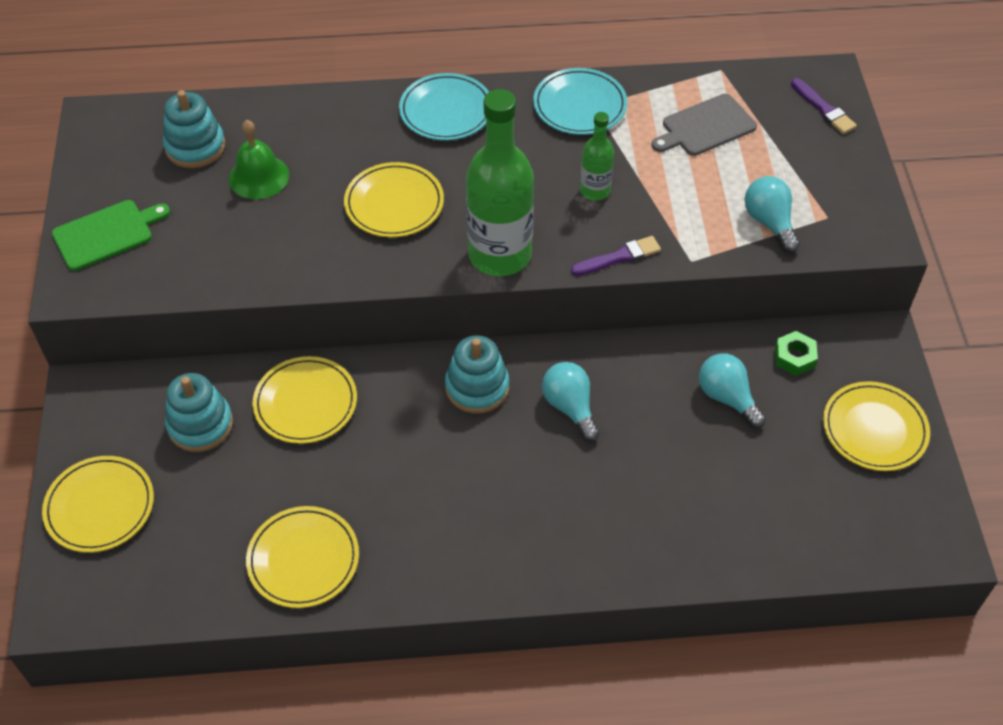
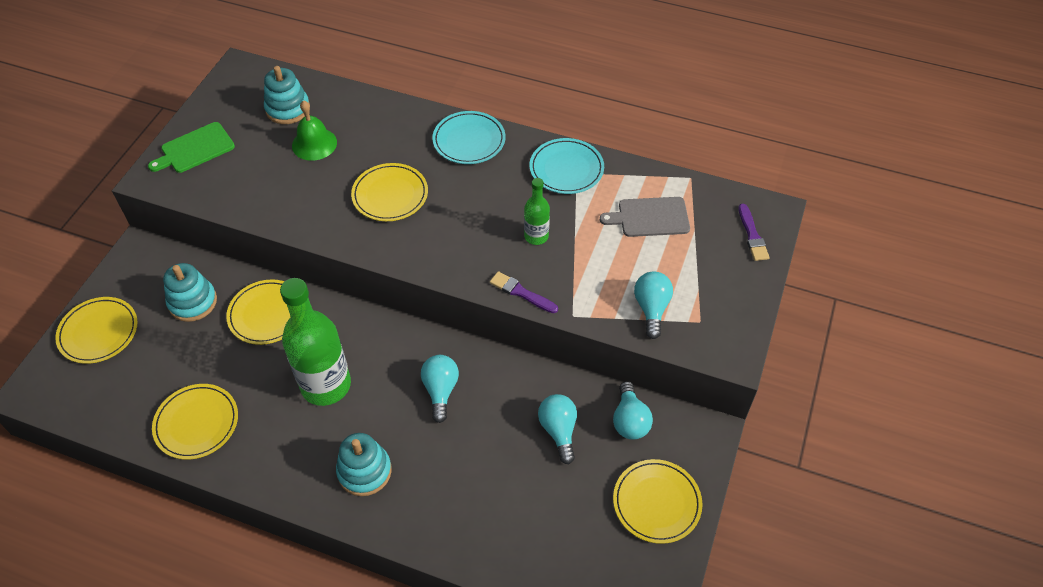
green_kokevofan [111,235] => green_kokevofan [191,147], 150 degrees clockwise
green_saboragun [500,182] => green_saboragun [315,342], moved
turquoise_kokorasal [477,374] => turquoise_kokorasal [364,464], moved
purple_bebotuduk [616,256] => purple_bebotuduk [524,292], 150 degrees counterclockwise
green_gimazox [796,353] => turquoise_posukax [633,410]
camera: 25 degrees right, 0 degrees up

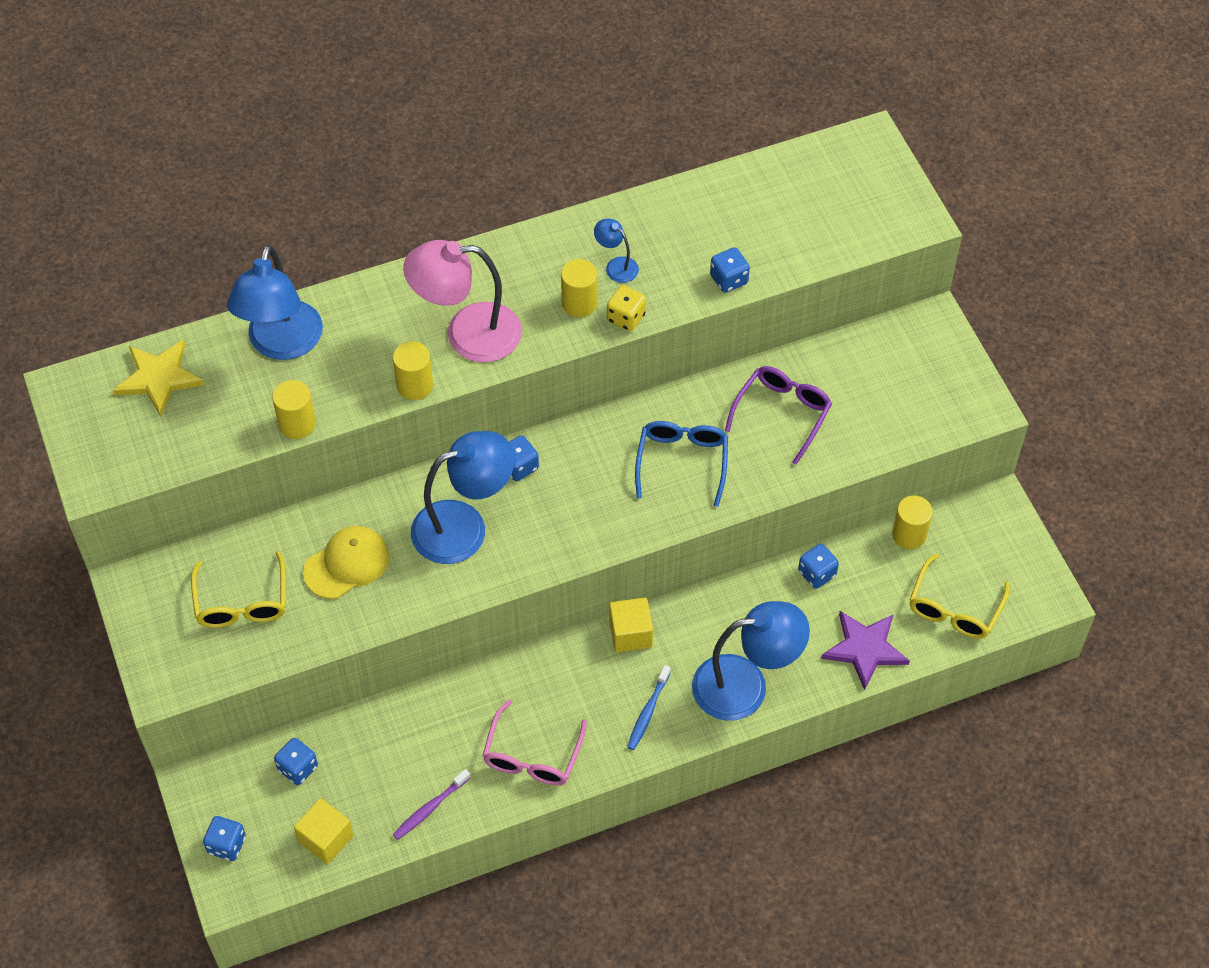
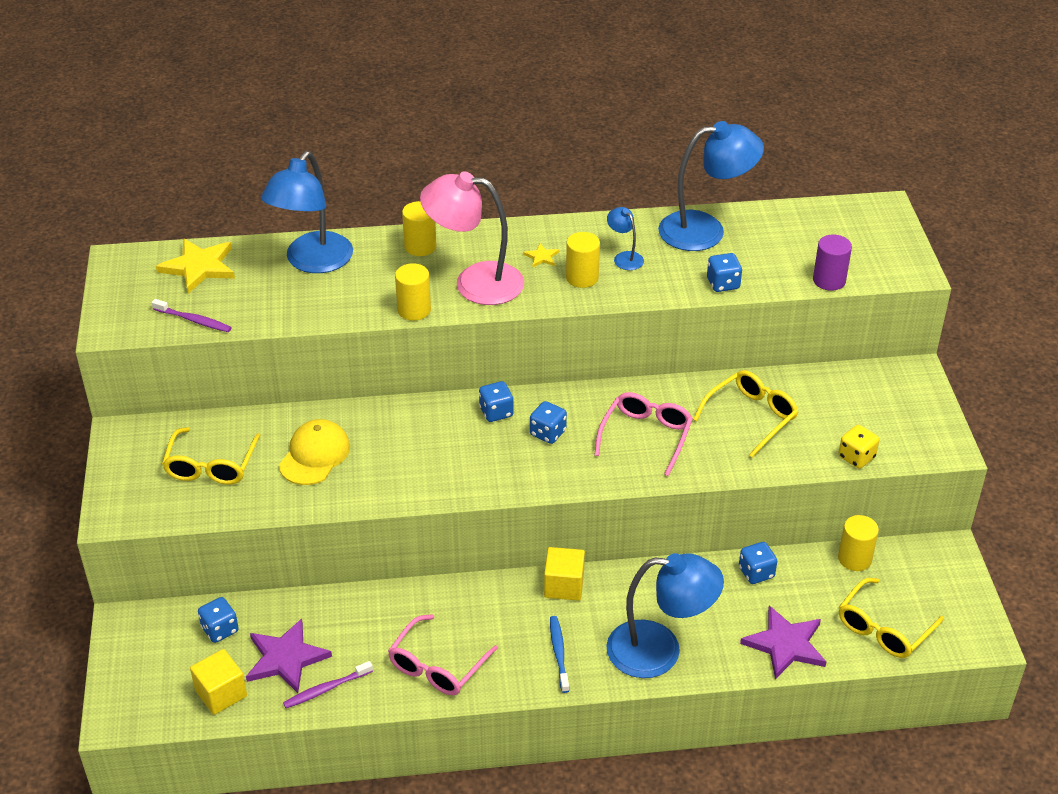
nothing => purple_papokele [192,315]
nothing => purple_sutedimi [289,655]
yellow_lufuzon [346,562] => yellow_lufuzon [314,452], 45 degrees counterclockwise
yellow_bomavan [294,409] => yellow_bomavan [419,228], moved
nothing => yellow_sutedimi [541,255]
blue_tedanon [224,838] => blue_tedanon [548,422], moved
blue_papokele [649,707] => blue_papokele [559,654], 135 degrees clockwise
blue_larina [681,464] => pink_larina [643,434]
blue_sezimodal [463,497] => blue_sezimodal [711,186], moved
purple_larina [778,415] => yellow_larina [745,414]
nothing => purple_bomavan [832,263]
yellow_tedanon [626,308] => yellow_tedanon [858,447], moved
camera: 15 degrees right, 15 degrees down

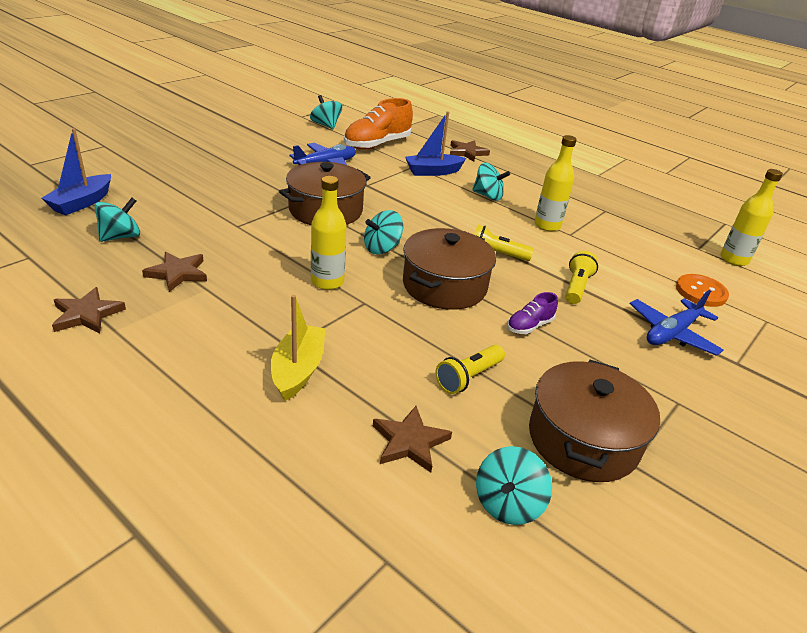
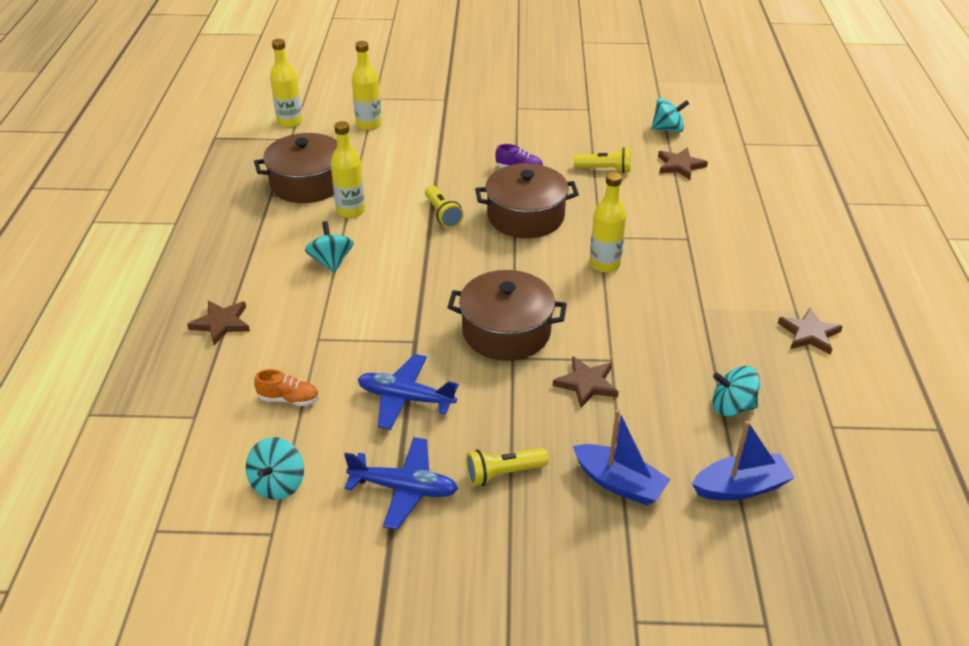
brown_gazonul [594,421] => brown_gazonul [295,168], moved
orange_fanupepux [378,124] => orange_fanupepux [286,387], x0.49
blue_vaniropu [676,323] => blue_vaniropu [401,483], moved
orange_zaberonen [702,290] => yellow_saboragun [367,85]
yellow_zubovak [581,277] => yellow_zubovak [507,467], moved
brown_sutedimi [174,272] => brown_sutedimi [586,382], moved
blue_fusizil [435,144] => blue_fusizil [622,457], moved
yellow_fusizil [298,348] => nothing
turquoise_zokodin [383,232] => nothing
camera: 125 degrees left, 5 degrees up

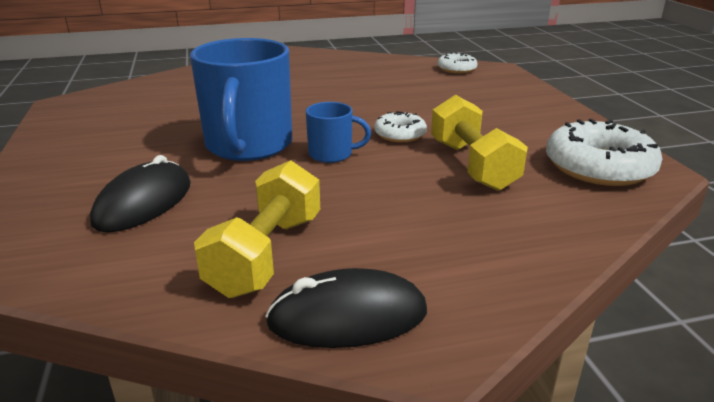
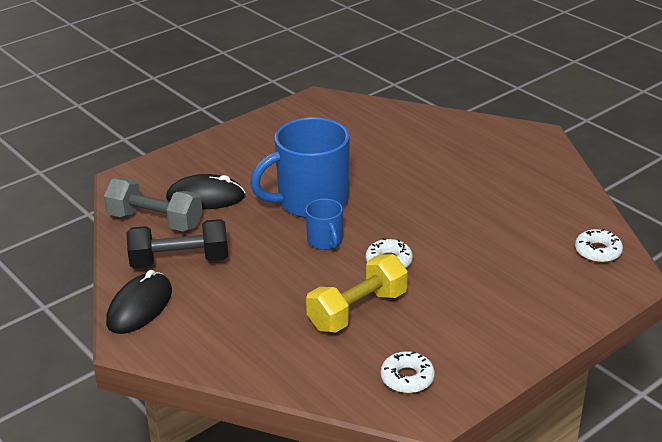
nothing => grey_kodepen [153,204]
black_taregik [346,308] => black_taregik [139,302], 60 degrees clockwise
yellow_kodepen [257,229] => black_kodepen [177,244]
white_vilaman [604,152] => white_vilaman [408,372], x0.55
camera: 65 degrees right, 5 degrees up

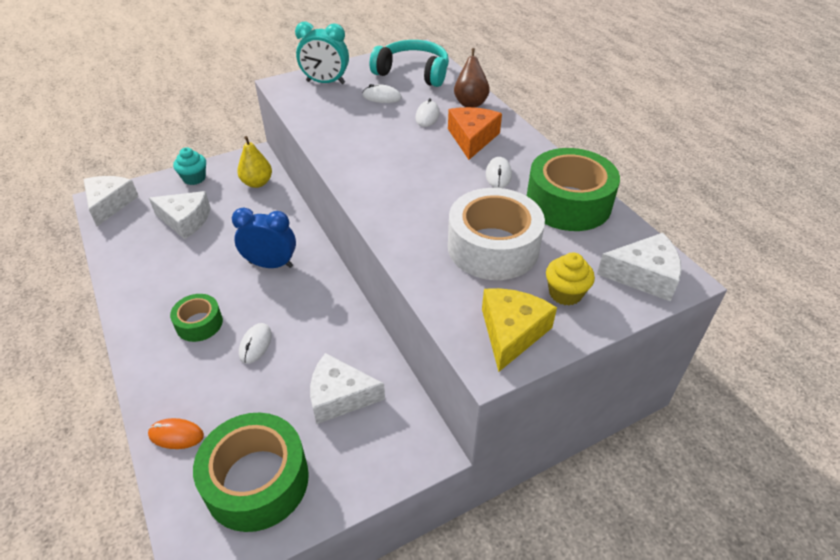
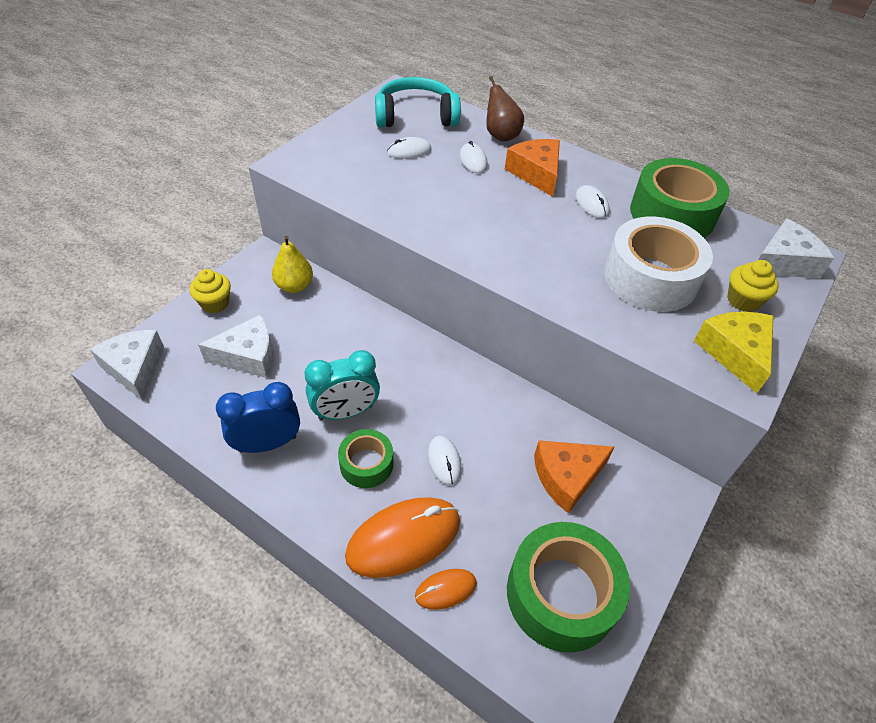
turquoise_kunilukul [189,166] => yellow_kunilukul [210,291]
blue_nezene [264,237] => blue_nezene [258,417], moved
turquoise_nezene [322,53] => turquoise_nezene [342,385], moved
nothing => orange_taregik [402,537]
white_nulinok [347,388] => orange_nulinok [574,477]
camera: 30 degrees left, 5 degrees up

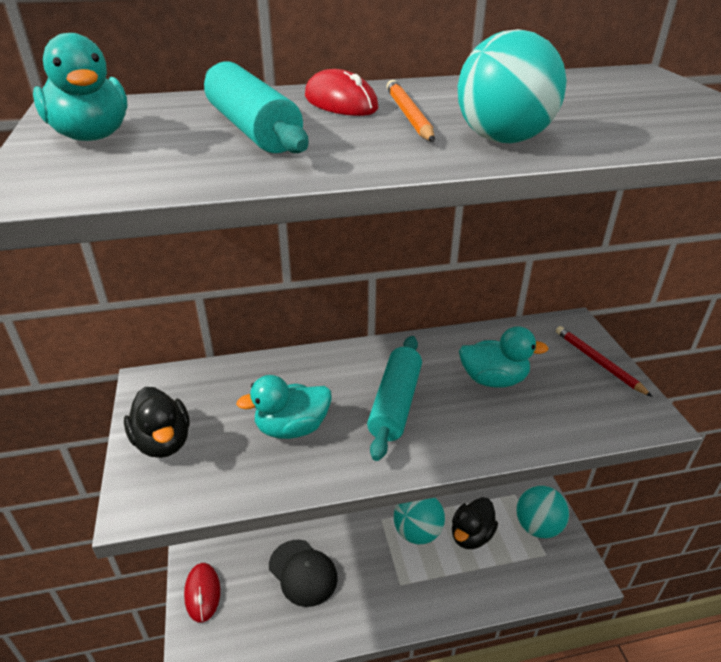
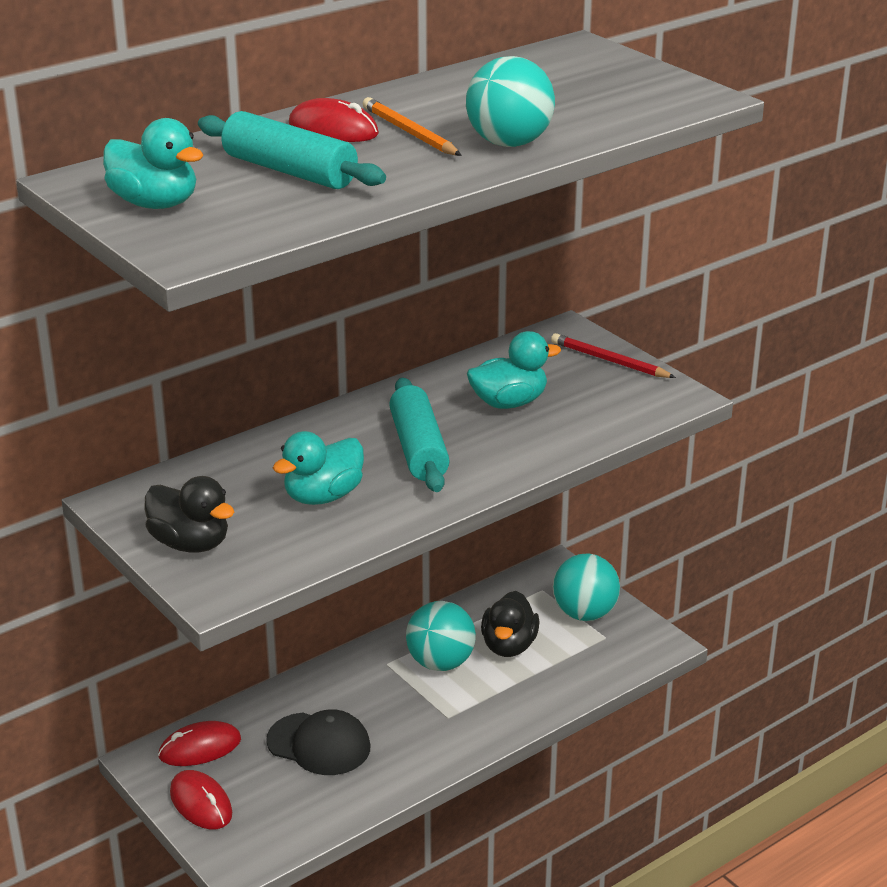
nothing => red_taregik [199,743]
camera: 25 degrees left, 5 degrees down

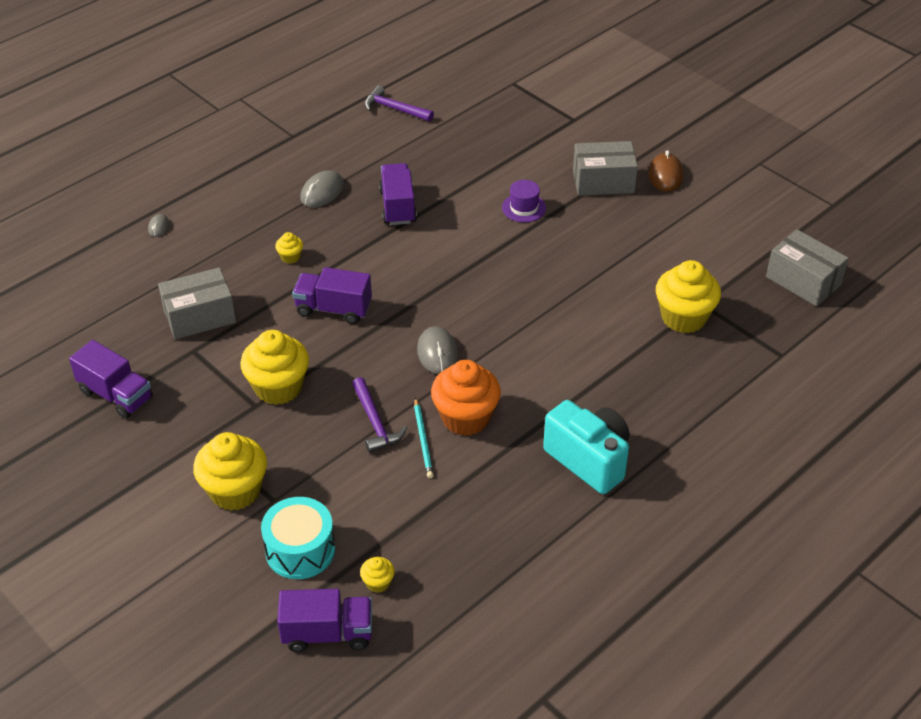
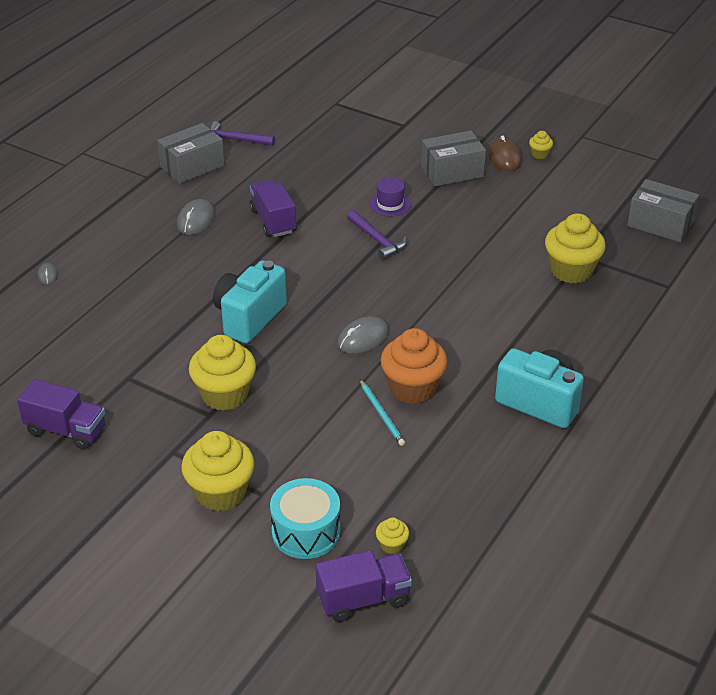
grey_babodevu [197,303] => grey_babodevu [191,153], moved
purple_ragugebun [332,295] => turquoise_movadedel [250,301]
grey_taregik [437,350] => grey_taregik [363,335], 75 degrees clockwise
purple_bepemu [379,415] => purple_bepemu [377,235], moved
yellow_kunilukul [289,248] => yellow_kunilukul [541,145], moved
camera: 15 degrees left, 5 degrees down

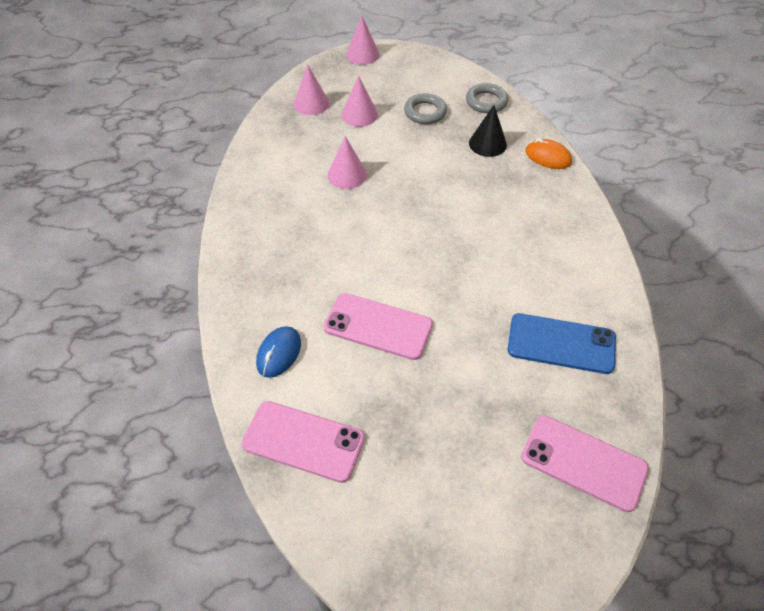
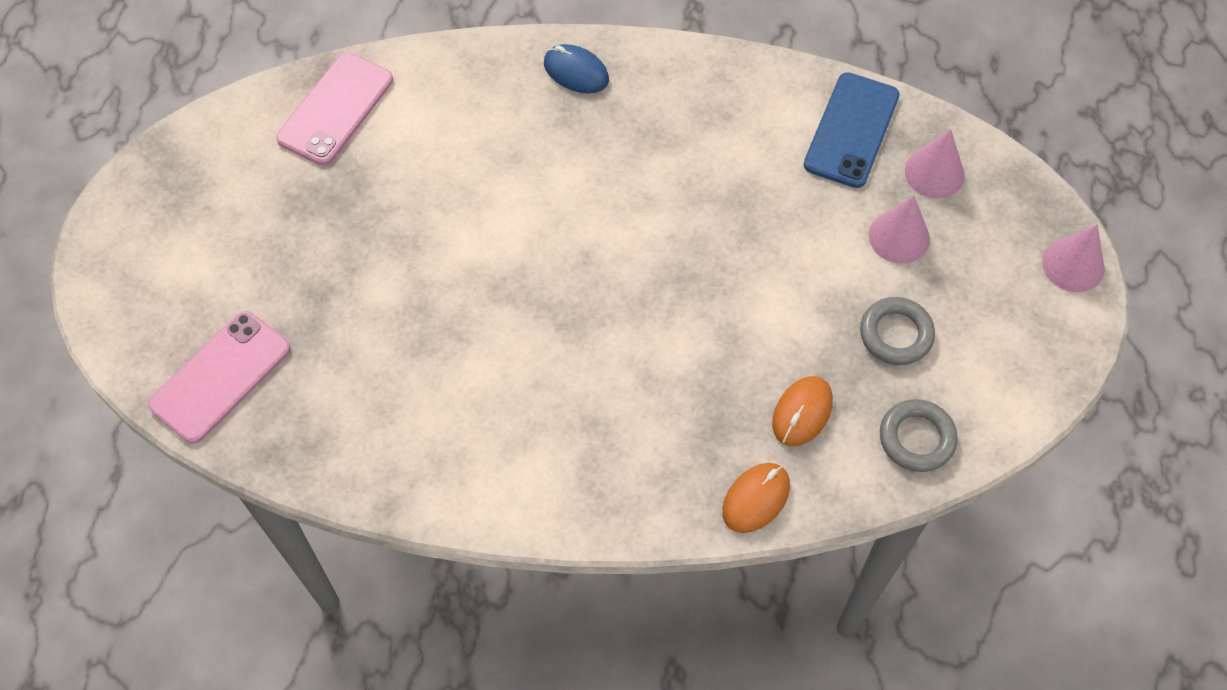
blue_taregik [278,352] => blue_taregik [576,68], moved
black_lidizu [488,131] => orange_taregik [802,411]
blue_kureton [562,343] => blue_kureton [852,130], moved
pink_kureton [378,326] => nothing
pink_lidizu [347,162] => nothing
camera: 100 degrees right, 10 degrees up

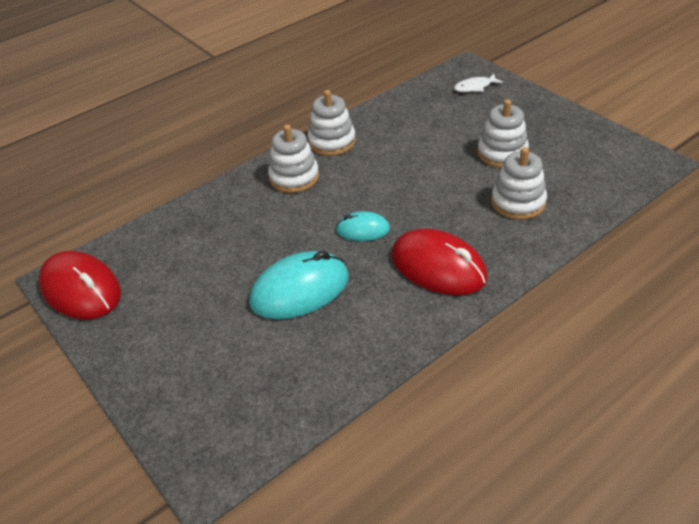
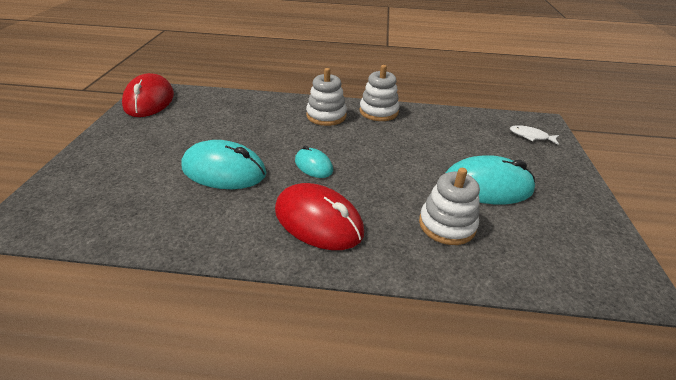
red_taregik [440,261] => red_taregik [319,216], 45 degrees counterclockwise
white_kokorasal [503,133] => turquoise_taregik [490,179]
camera: 40 degrees right, 5 degrees down

